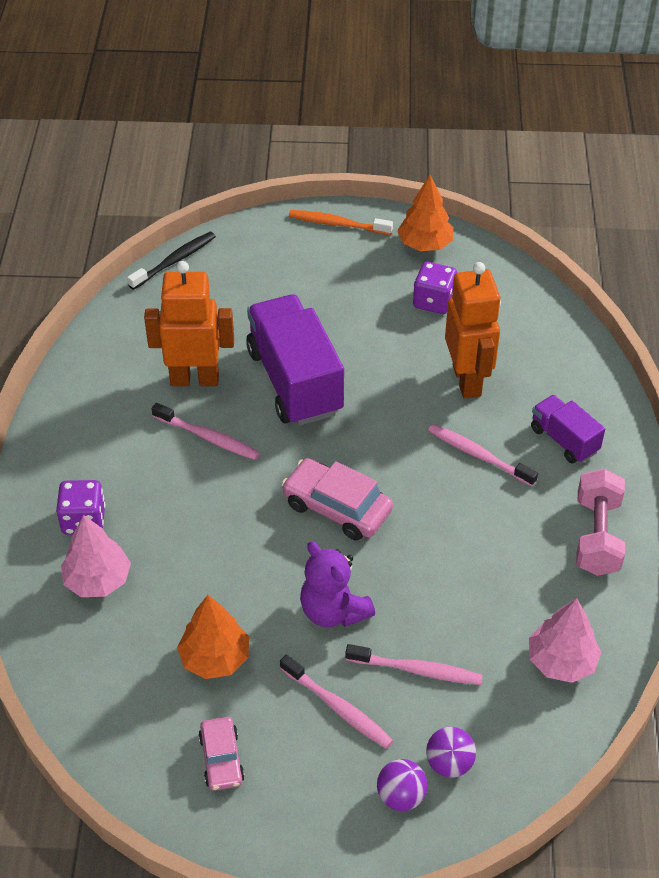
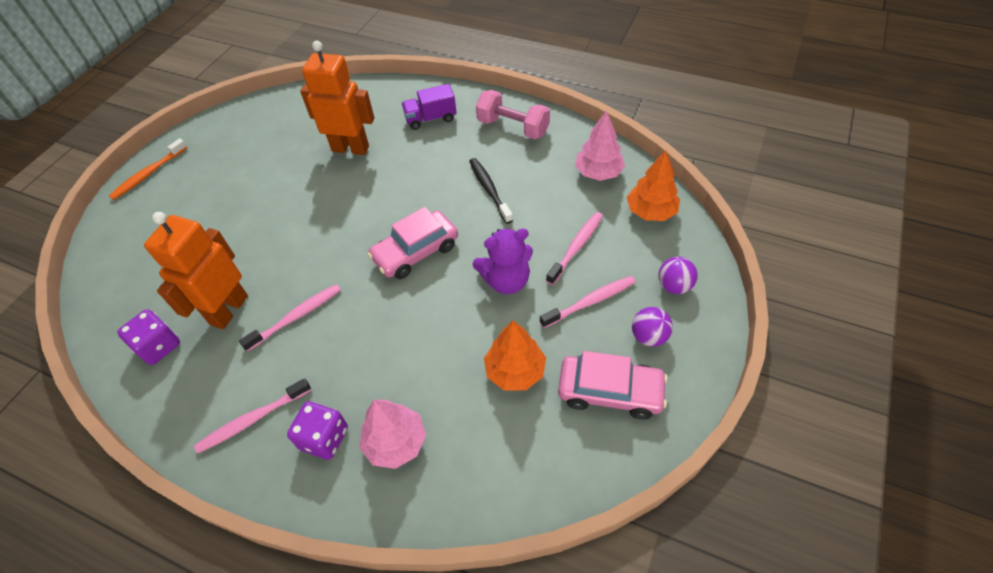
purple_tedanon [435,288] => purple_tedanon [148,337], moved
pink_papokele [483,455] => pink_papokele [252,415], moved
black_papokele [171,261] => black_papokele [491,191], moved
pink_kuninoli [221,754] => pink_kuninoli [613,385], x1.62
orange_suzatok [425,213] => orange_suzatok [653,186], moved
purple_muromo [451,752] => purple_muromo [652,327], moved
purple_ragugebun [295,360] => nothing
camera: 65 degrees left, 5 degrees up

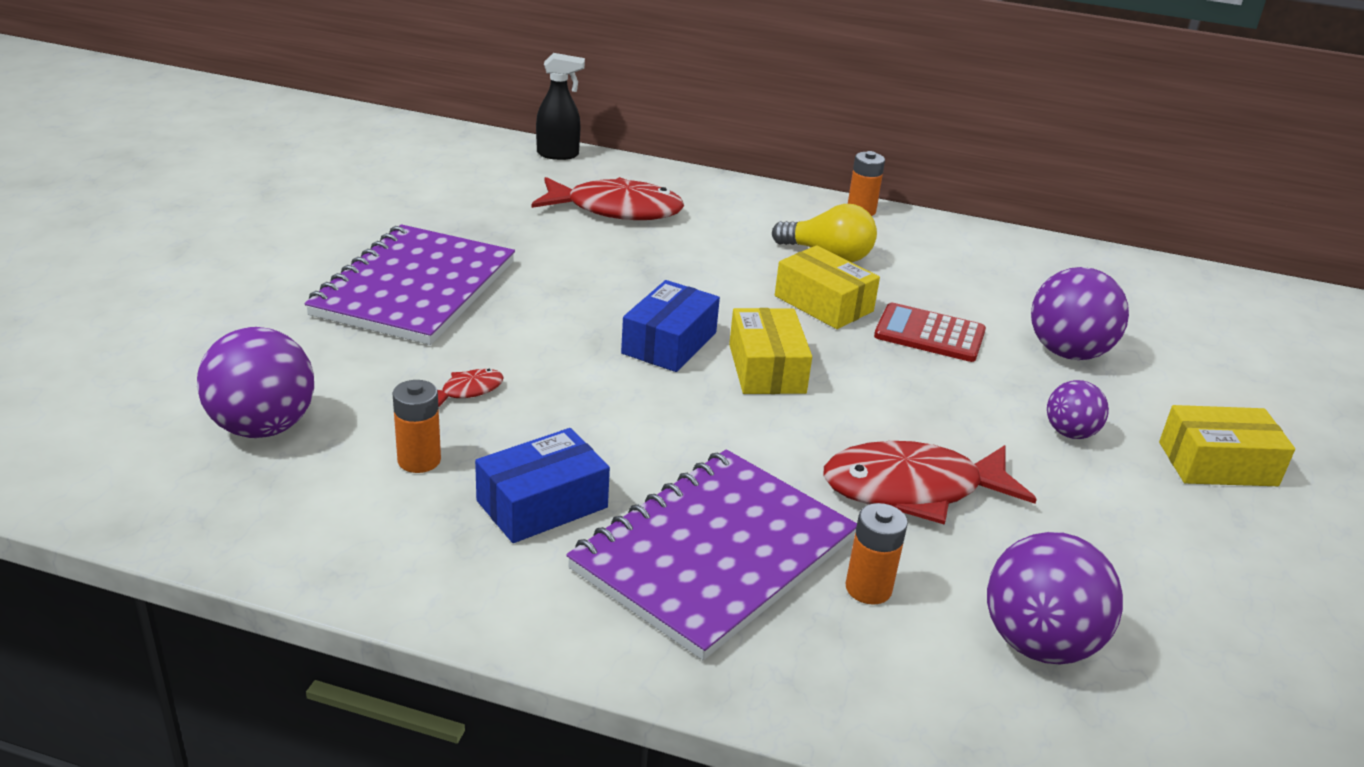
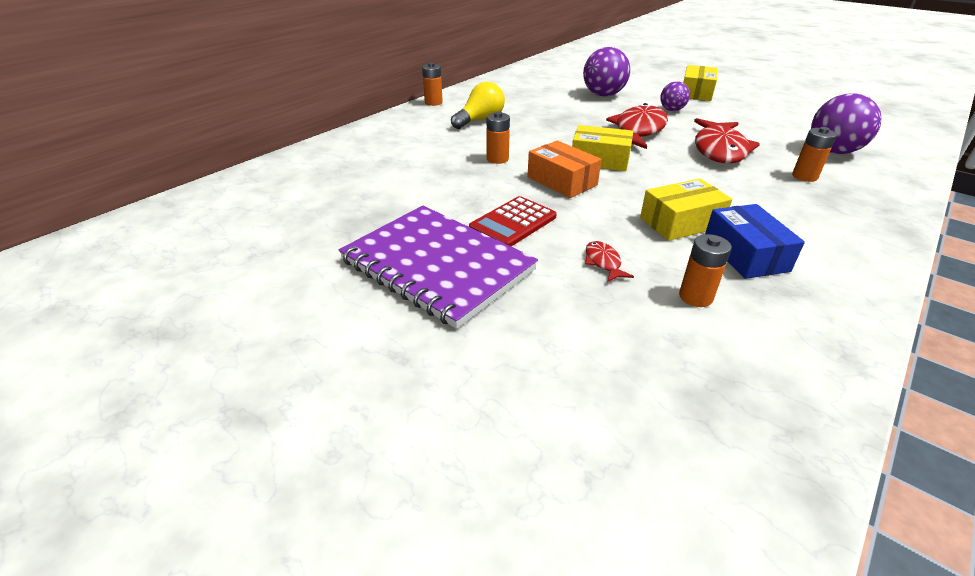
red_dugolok [930,332] => red_dugolok [513,221], moved
nothing => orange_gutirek [498,138]
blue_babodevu [670,326] => orange_babodevu [564,169]
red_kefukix [608,198] => red_kefukix [637,126], moved
yellow_babodevu [827,287] => yellow_babodevu [686,209], moved
purple_muromo [255,382] => nothing
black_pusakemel [560,106] => nothing
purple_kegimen [711,555] => nothing
camera: 65 degrees left, 5 degrees up

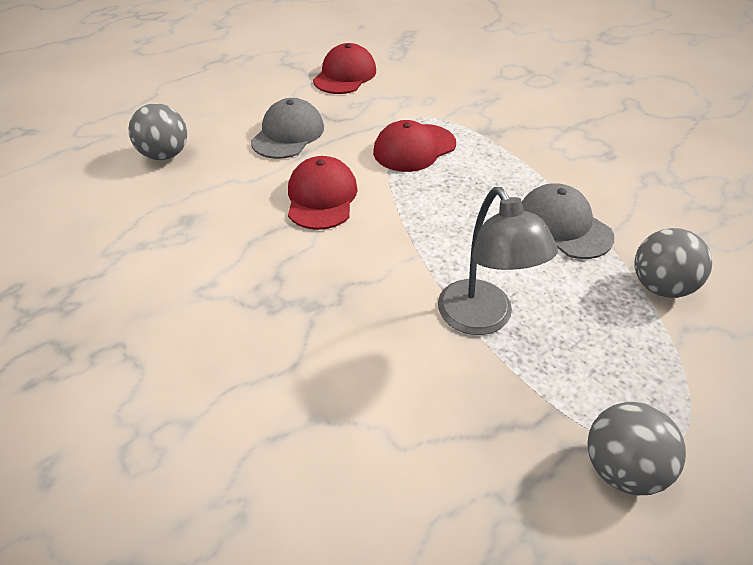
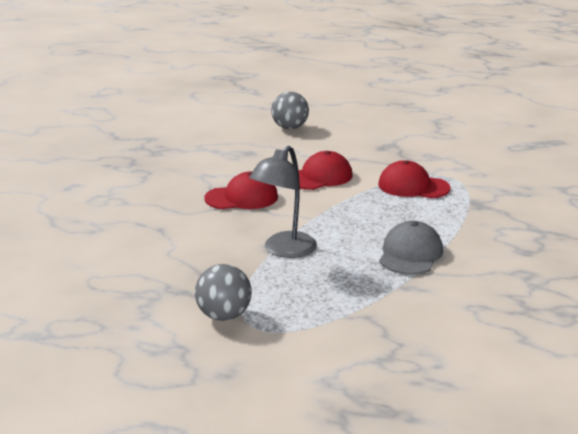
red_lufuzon [344,68] => red_lufuzon [241,190], moved
grey_lufuzon [287,128] => nothing
grey_muromo [673,263] => nothing
camera: 55 degrees right, 20 degrees down

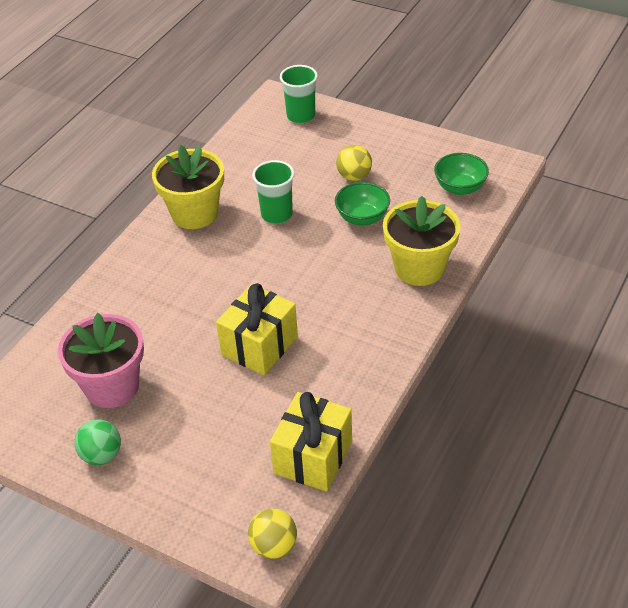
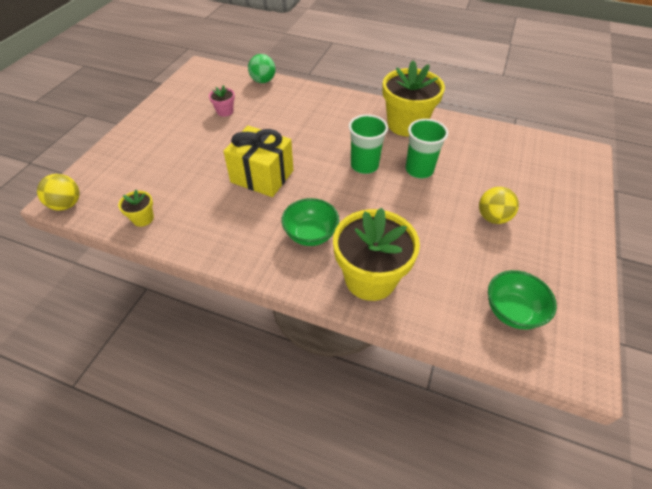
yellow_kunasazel [311,442] => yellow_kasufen [136,208]
pink_kasufen [101,360] => pink_kasufen [222,101], x0.44
green_muromo [98,442] => green_muromo [261,68], moved
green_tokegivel [362,203] => green_tokegivel [310,222], moved
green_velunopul [299,94] => green_velunopul [368,144], moved
camera: 80 degrees right, 5 degrees up

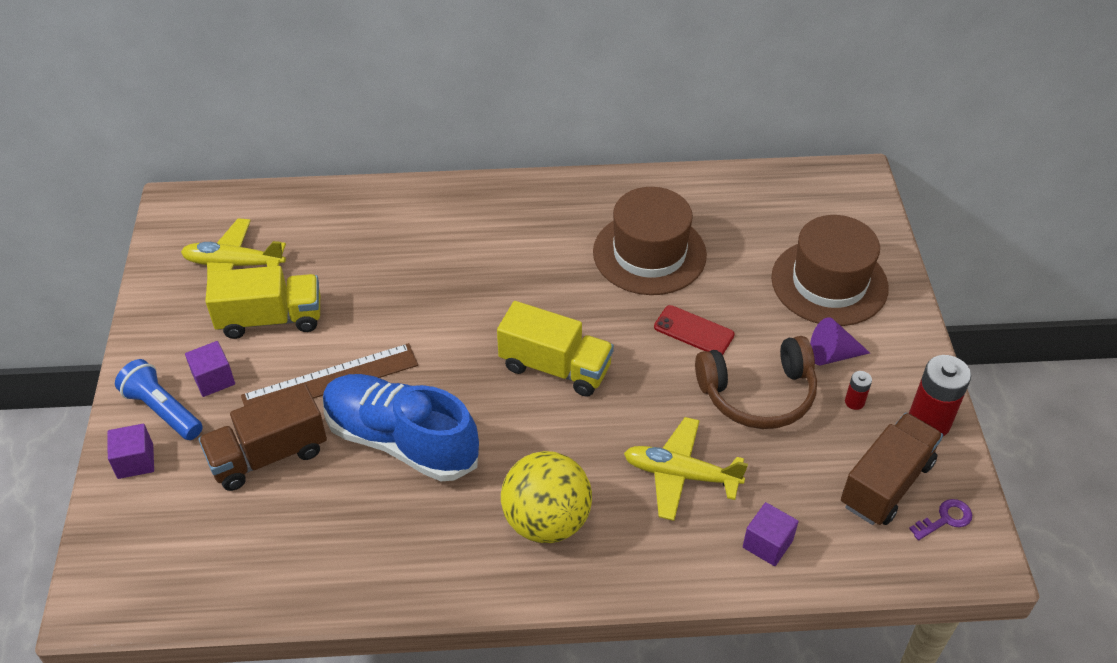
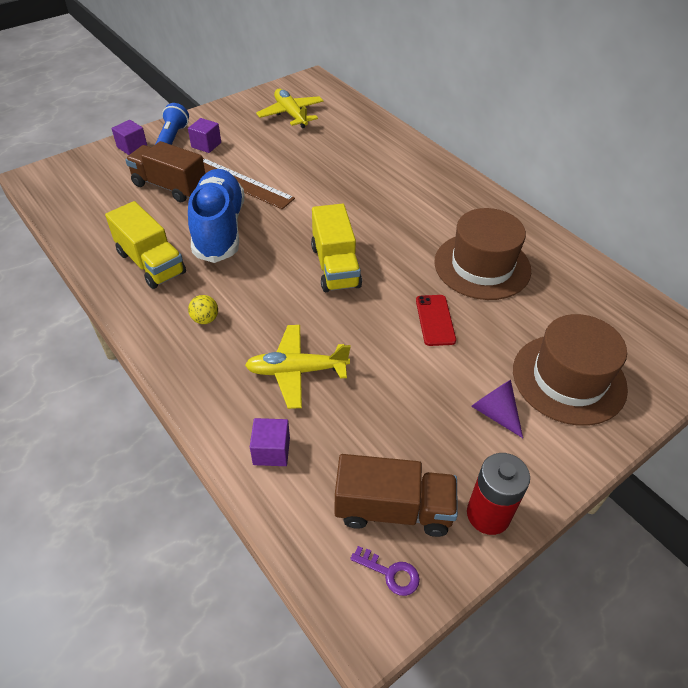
yellow_ragugebun [262,302] => yellow_ragugebun [145,245], moved
yellow_muromo [546,497] => yellow_muromo [203,309], x0.42
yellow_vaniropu [686,469] => yellow_vaniropu [297,367], 75 degrees counterclockwise
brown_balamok [756,382] => nothing
red_gutirek [858,390] => nothing
camera: 55 degrees right, 0 degrees up

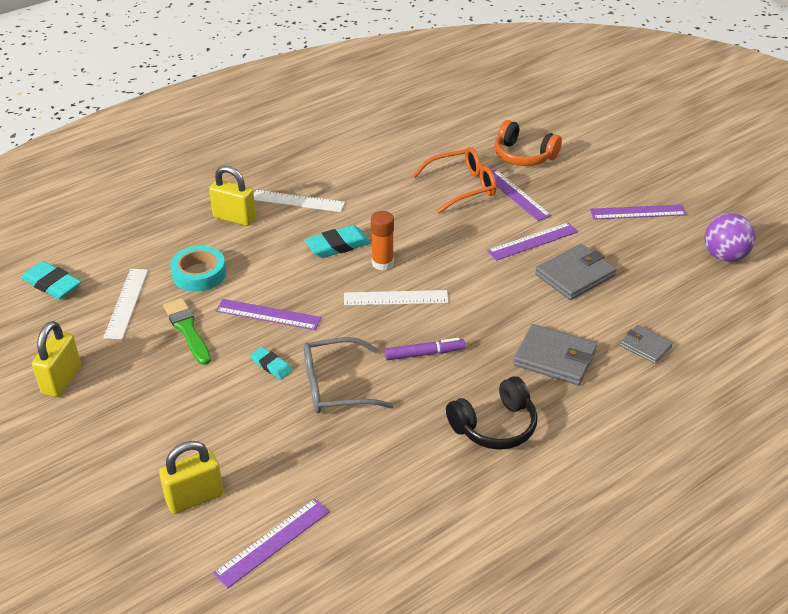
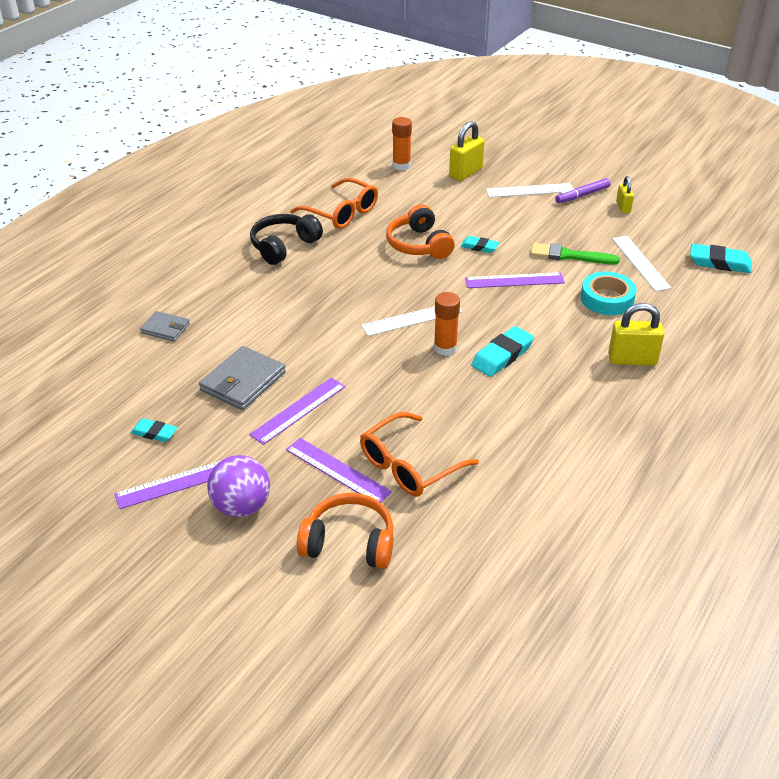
nothing => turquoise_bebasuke [154,430]
purple_muromo [730,237] => purple_muromo [238,486], moved
nothing => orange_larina [334,203]
grey_larina [349,375] => orange_balamok [420,231]
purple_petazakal [271,544] => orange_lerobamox [402,143]
white_petazakal [299,201] => white_petazakal [529,190], moved
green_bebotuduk [187,331] => green_bebotuduk [575,253], 150 degrees clockwise
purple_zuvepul [424,349] => purple_zuvepul [583,190], moved
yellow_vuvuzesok [56,359] => yellow_vuvuzesok [625,194], x0.59
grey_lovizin [555,354] => nothing
camera: 160 degrees right, 0 degrees up

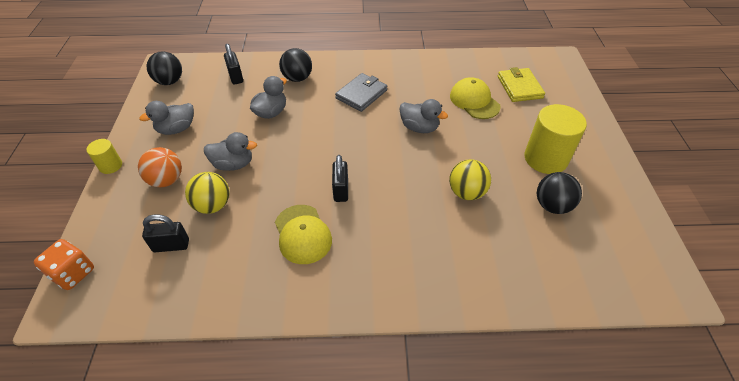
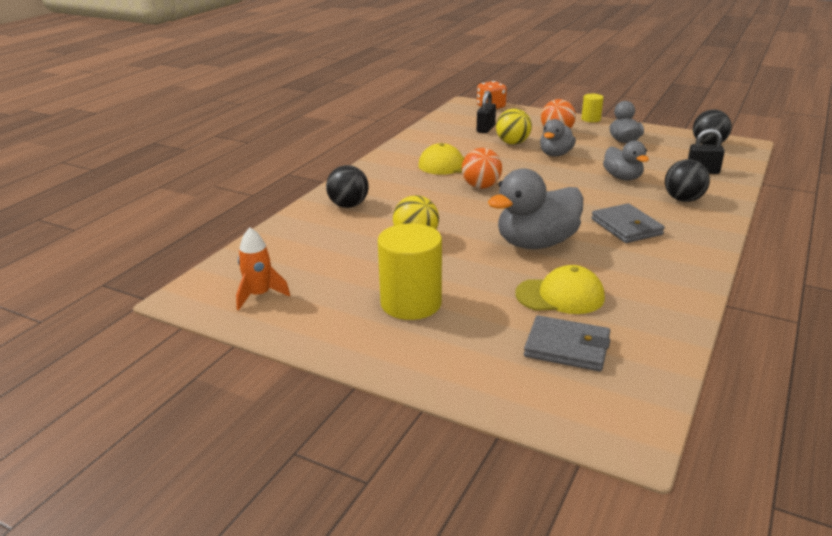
nothing => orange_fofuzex [263,269]
black_muromo [559,193] => black_muromo [347,186], moved
black_vuvuzesok [340,178] => orange_muromo [482,168]
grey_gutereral [423,116] => grey_gutereral [535,208], x1.67
yellow_lovizin [521,84] => grey_lovizin [567,343]
camera: 120 degrees right, 20 degrees down

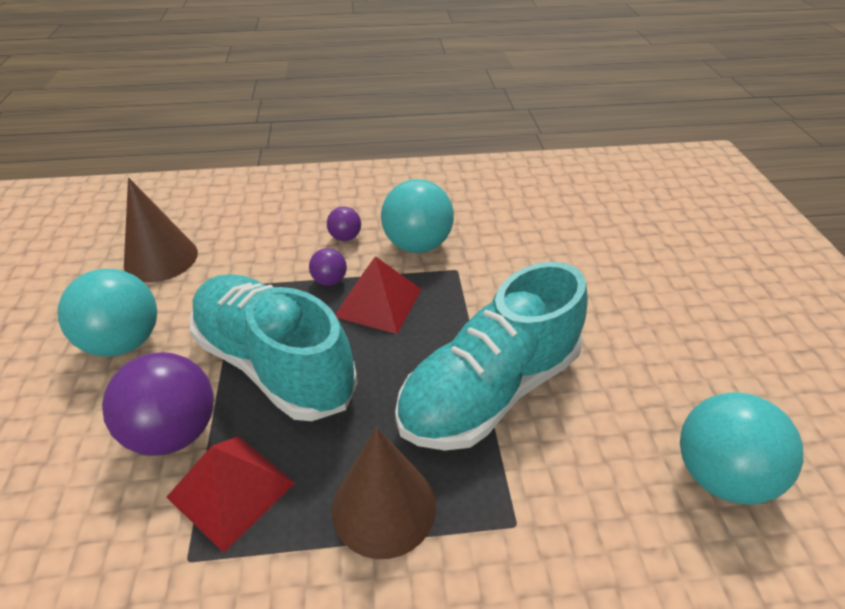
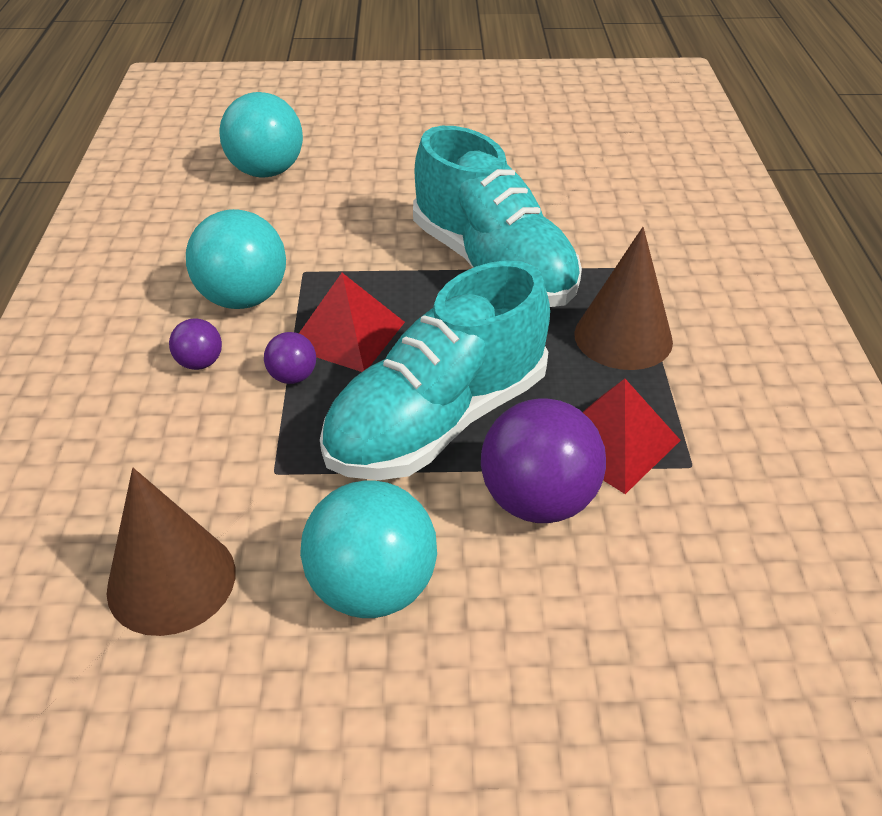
turquoise_muromo [741,448] => turquoise_muromo [261,134], moved
camera: 85 degrees left, 0 degrees up

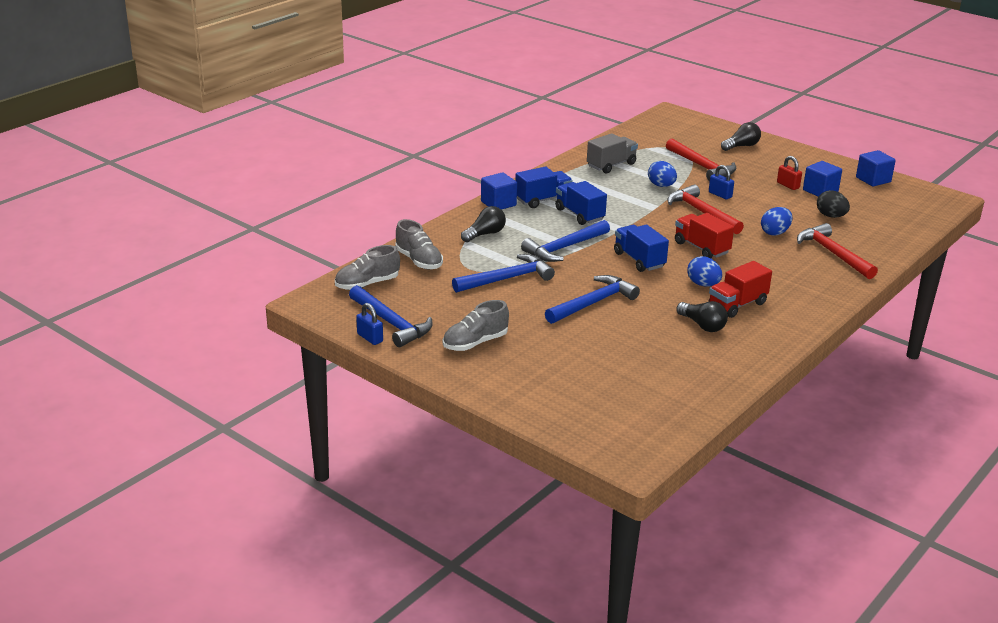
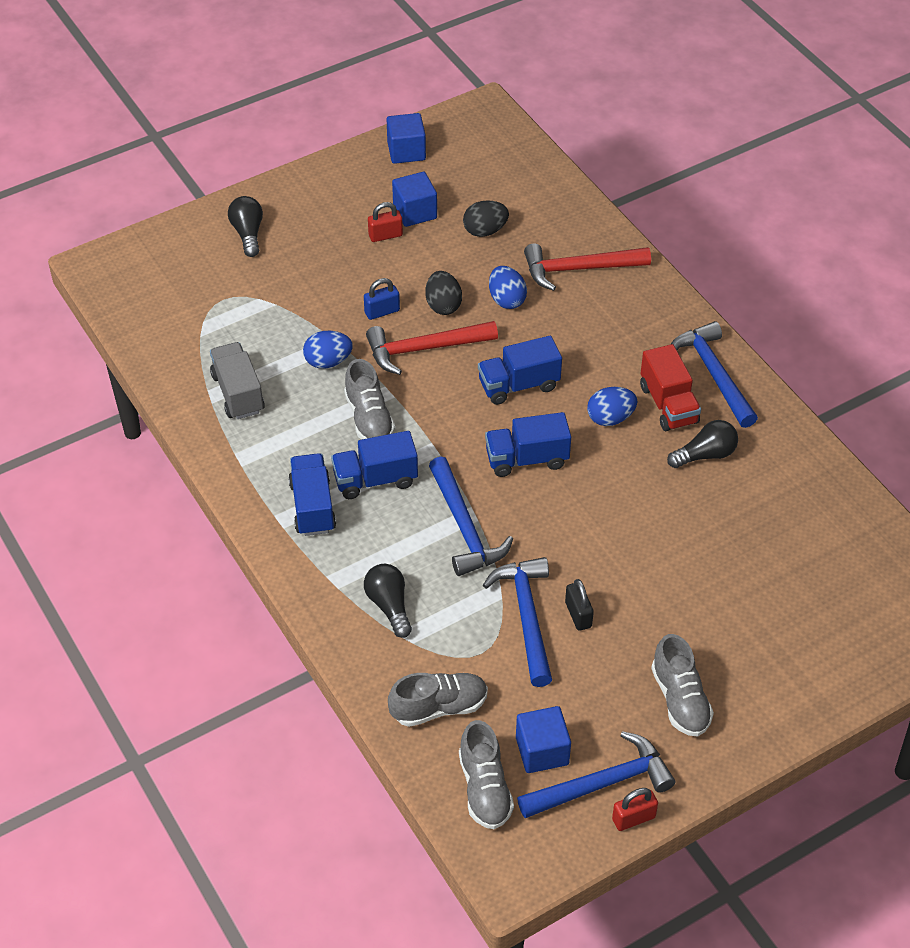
nothing => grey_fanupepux [369,399]
nothing => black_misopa [443,293]
red_ragugebun [704,235] => blue_ragugebun [520,370]
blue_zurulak [499,191] => blue_zurulak [543,739], moved
nothing => black_vuvuzesok [579,605]
blue_vuvuzesok [369,324] => red_vuvuzesok [635,809]
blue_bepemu [592,299] => blue_bepemu [714,374], moved
red_bepemu [701,159] => nothing
camera: 70 degrees left, 20 degrees up

